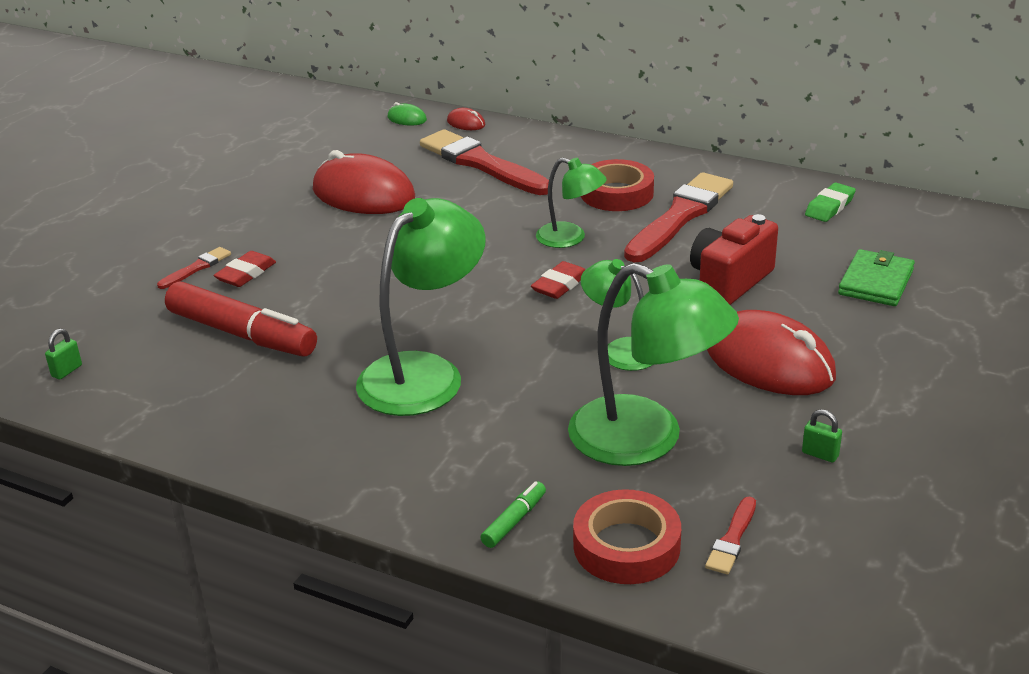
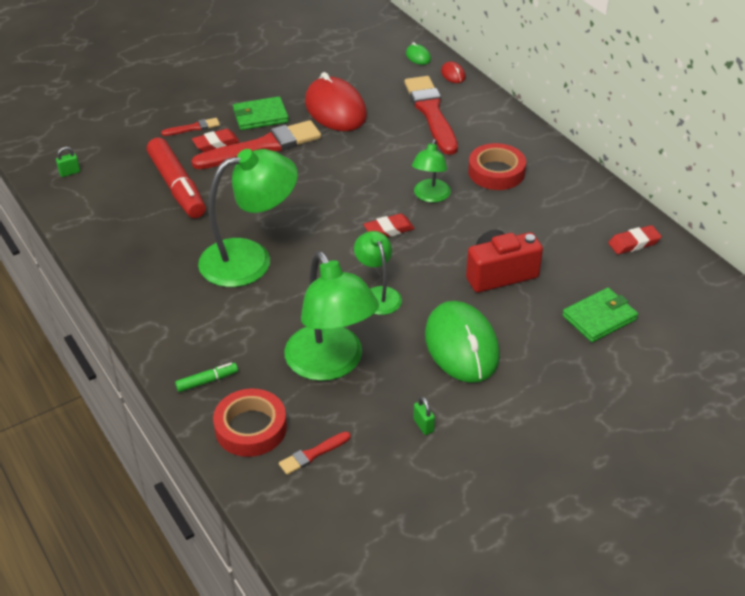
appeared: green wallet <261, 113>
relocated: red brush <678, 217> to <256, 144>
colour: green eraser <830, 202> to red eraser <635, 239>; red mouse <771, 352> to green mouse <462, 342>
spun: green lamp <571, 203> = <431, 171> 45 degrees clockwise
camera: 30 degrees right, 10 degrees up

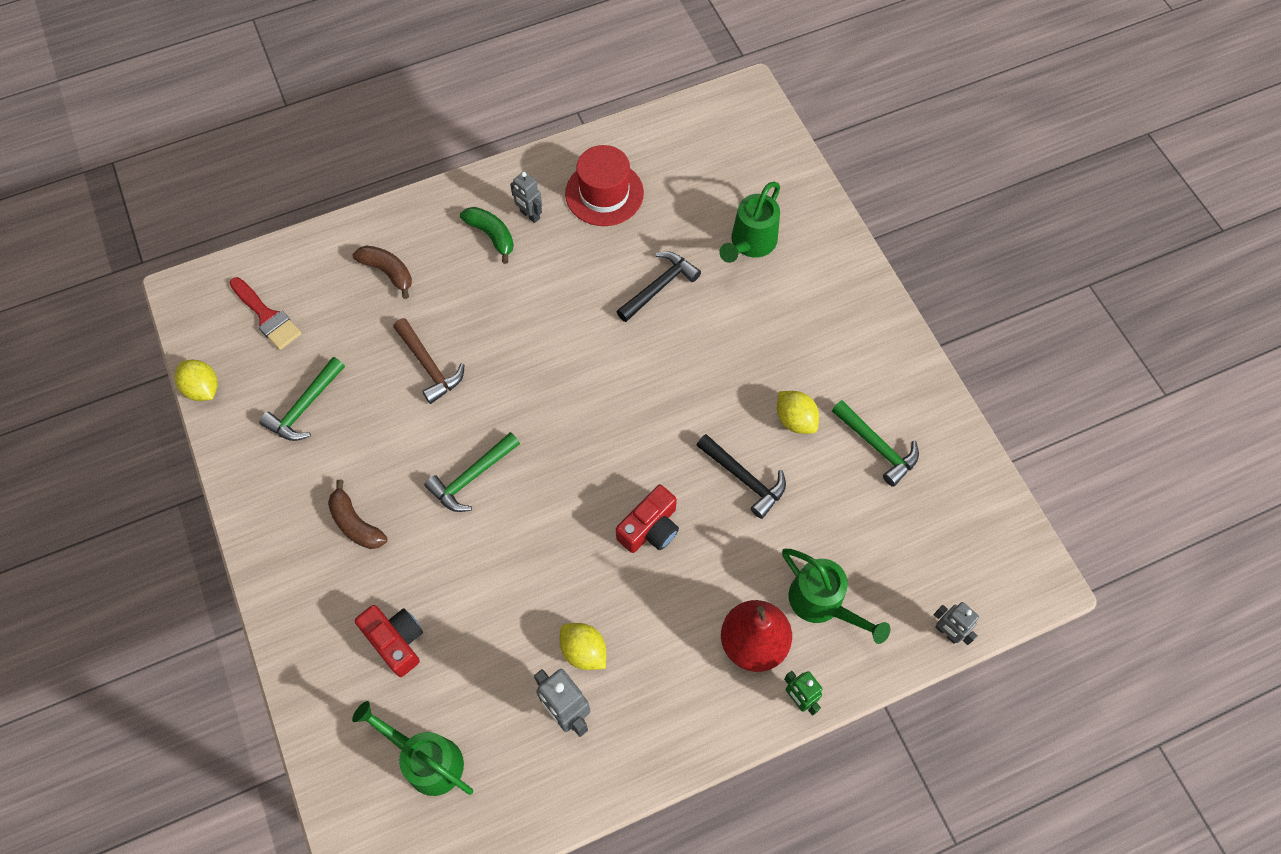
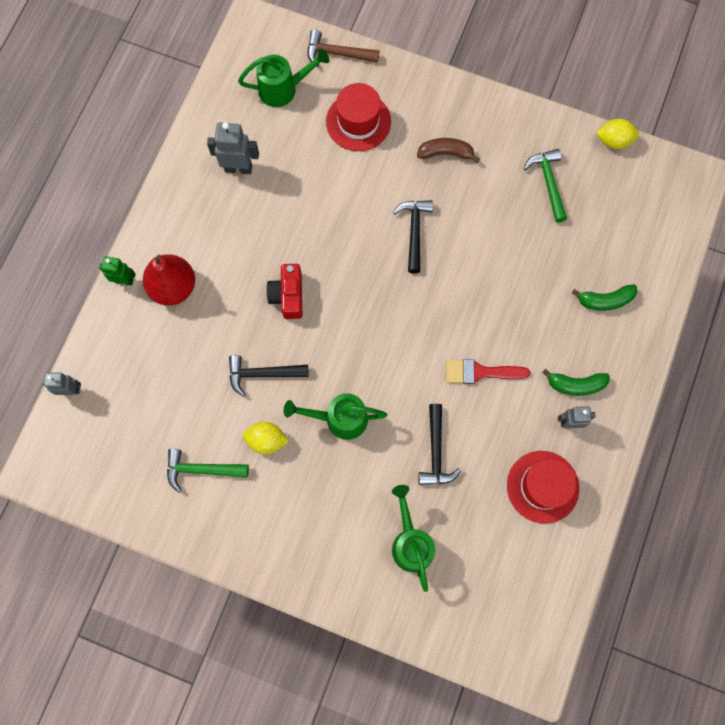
missing: yellow lemon <583, 646>
relocated: red brush <266, 313> to <488, 371>; brown hammer <428, 361> to <343, 48>; green watering can <836, 596> to <335, 416>
exchanged: red camera <389, 641> to red hat <358, 117>
colour: brown banana <382, 272> to green banana <605, 297>; green hammer <472, 472> to black hammer <413, 237>
camera: 135 degrees right, 10 degrees up

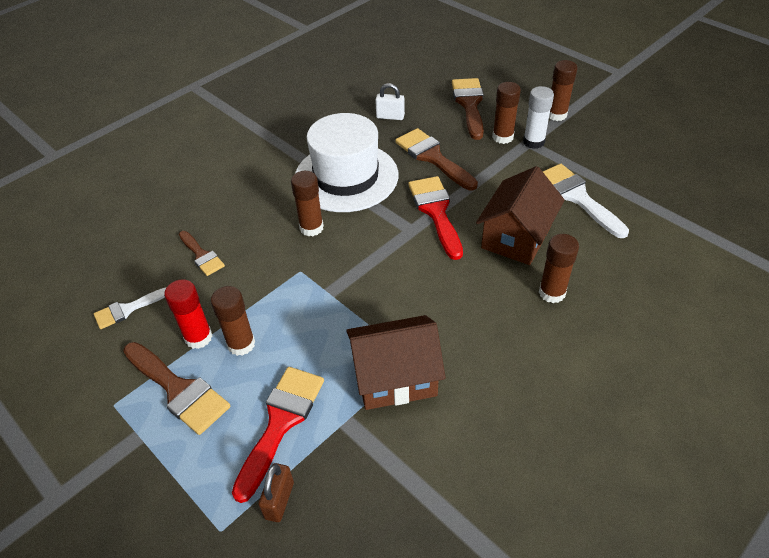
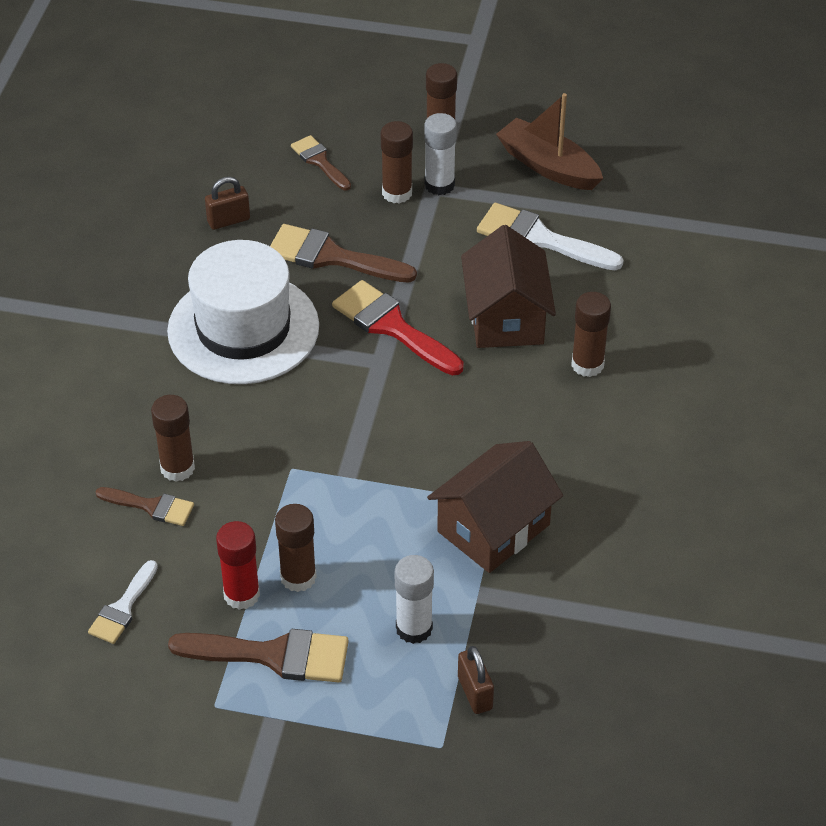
appeared: brown boat <549, 141>
relocated: brown glue stick <307, 203> to <173, 438>
exchanged: red brush <278, 435> to white glue stick <414, 599>
colour: white padlock <390, 101> to brown padlock <227, 203>
size: brown brush <468, 109> = <321, 162> x0.60
camera: 35 degrees left, 0 degrees up

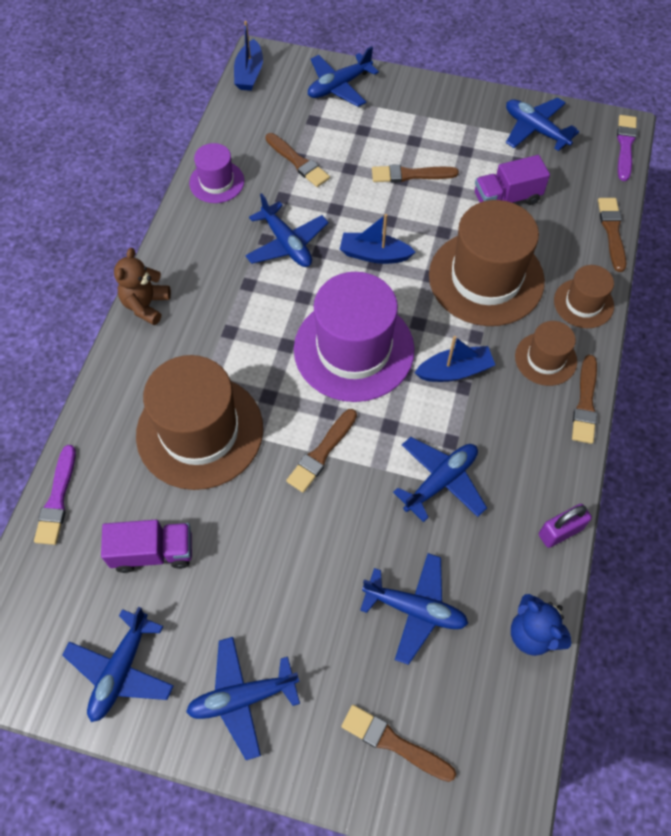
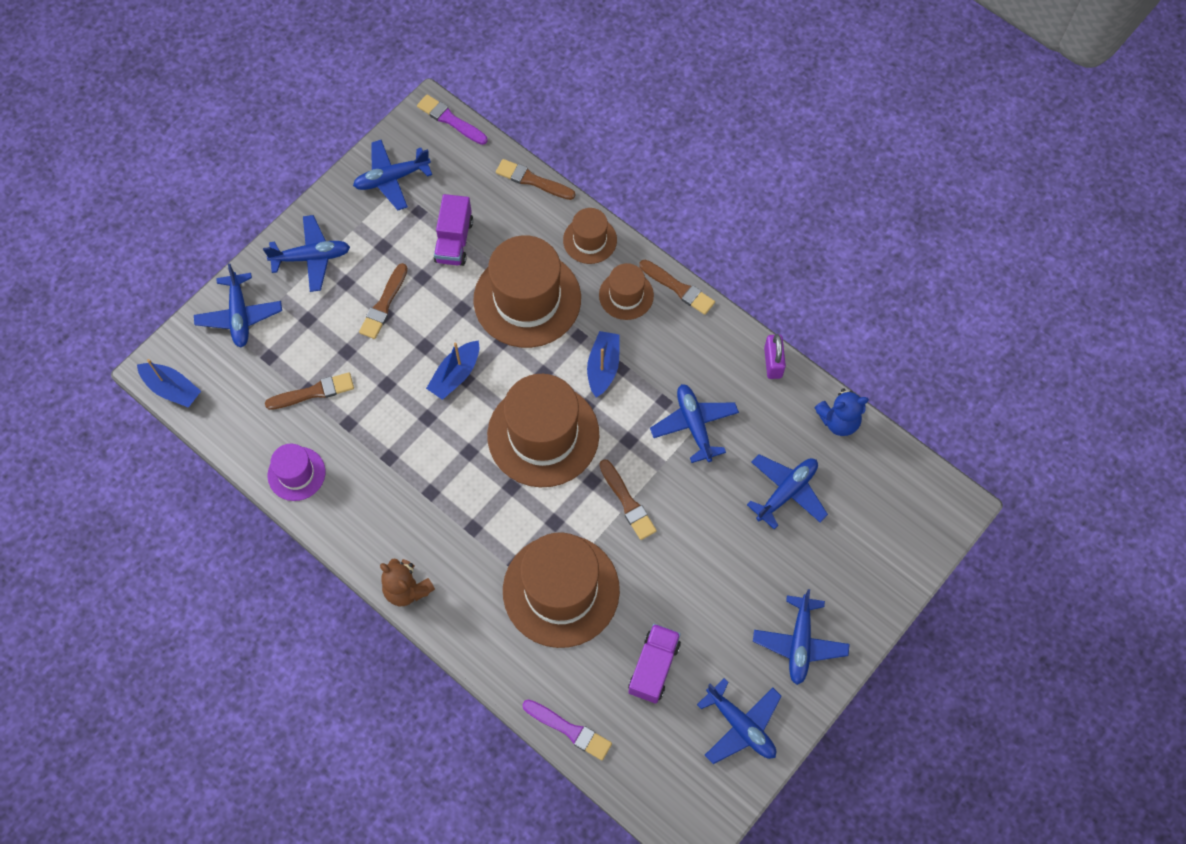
missing: brown brush <398, 743>
relocated: blue plane <286, 230> to <306, 253>
colour: purple hat <354, 337> to brown hat <543, 431>
camera: 65 degrees left, 5 degrees up

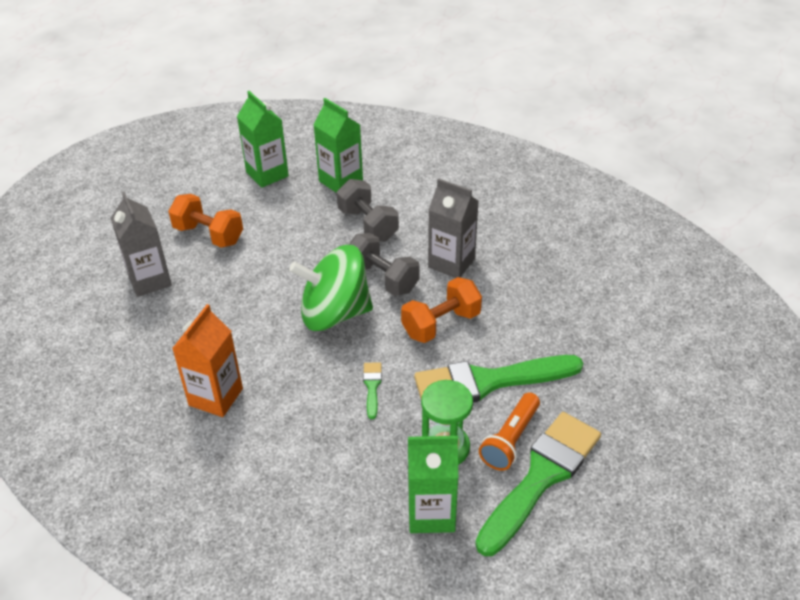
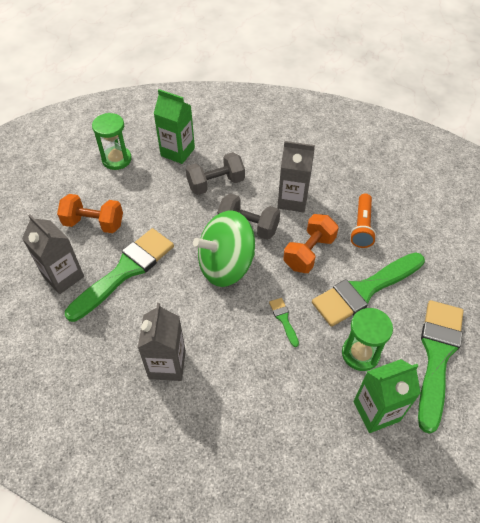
appeared: green brush <119, 275>
relocated: orange flashlight <509, 432> to <363, 221>
exchanged: green carton <263, 139> to green hourglass <112, 141>
colour: orange carton <207, 360> to grey carton <162, 342>
spun: grey dumbbell <368, 210> = <215, 173> 60 degrees counterclockwise
camera: 20 degrees left, 10 degrees up

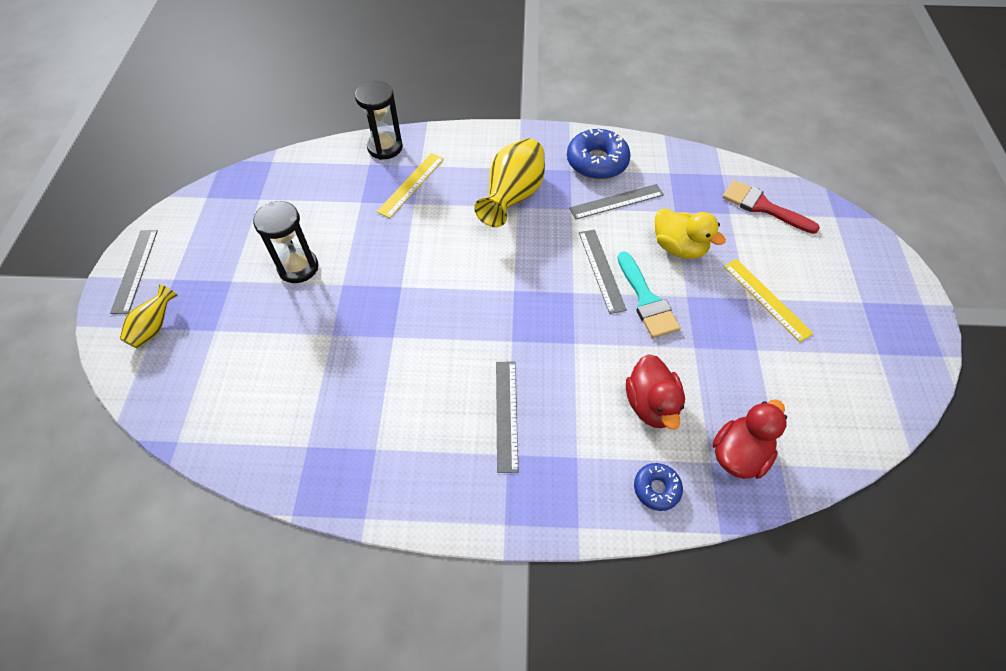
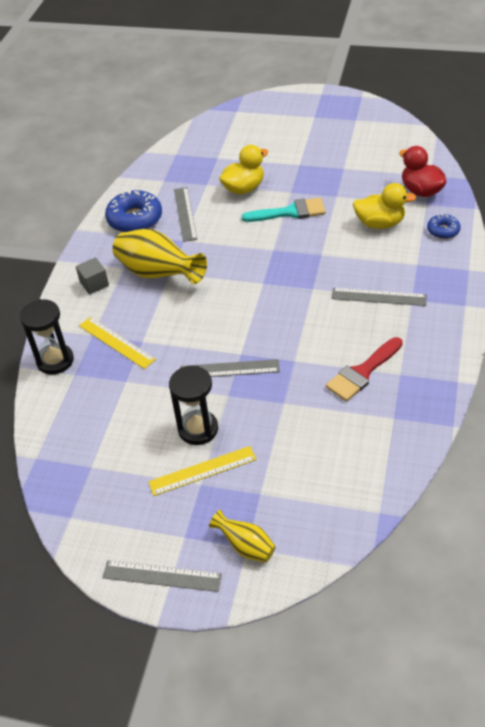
appeared: grey cube <92, 276>
relocated: red brush <771, 207> to <364, 369>; grey ruler <603, 271> to <230, 368>; yellow ruler <768, 300> to <202, 471>
colour: red duck <655, 392> to yellow duck <385, 206>
camera: 75 degrees left, 10 degrees down

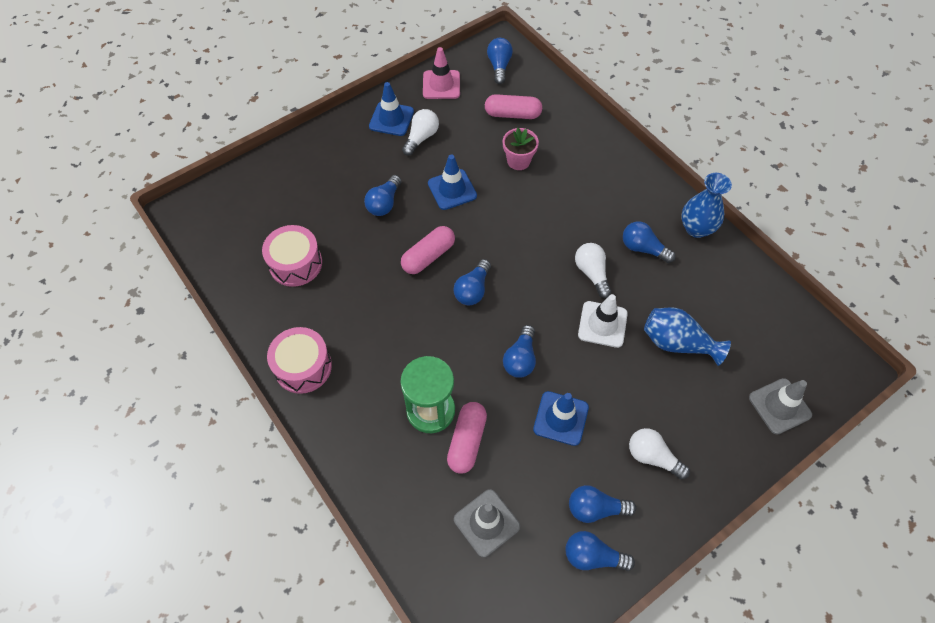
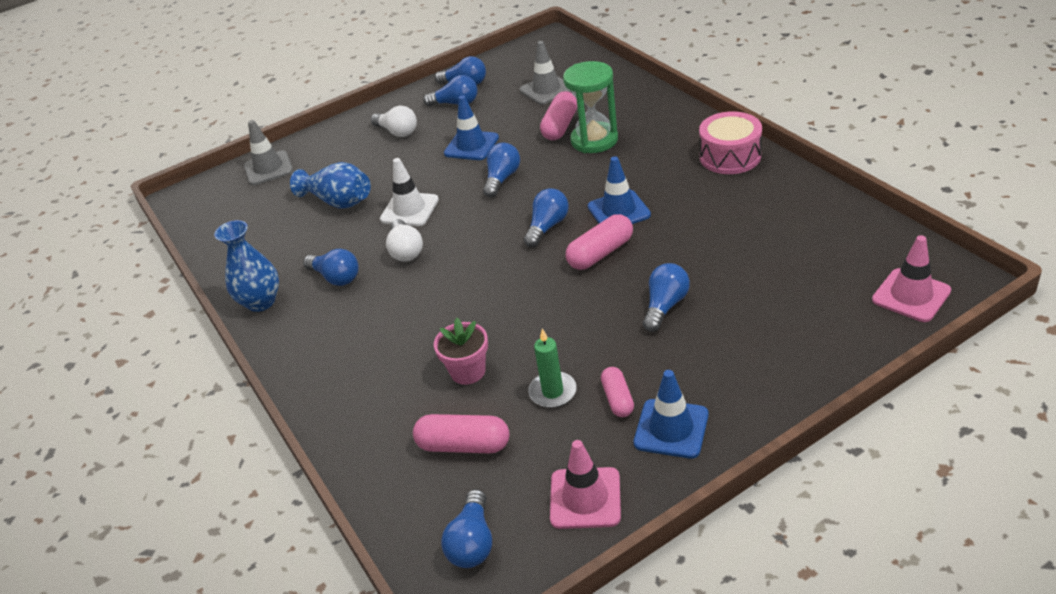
missing: pink drum <292, 256>
appeared: pink traffic cone <911, 278>; green candle <552, 368>
relocated: blue traffic cone <452, 182> to <619, 190>
exchanged: white light bulb <420, 132> to pink capsule <617, 392>
camera: 170 degrees left, 20 degrees down

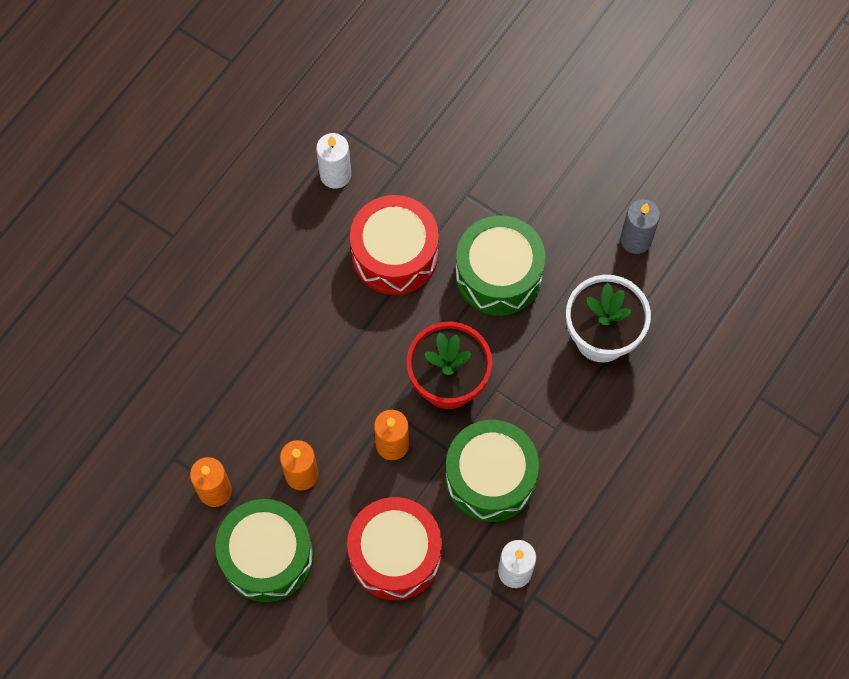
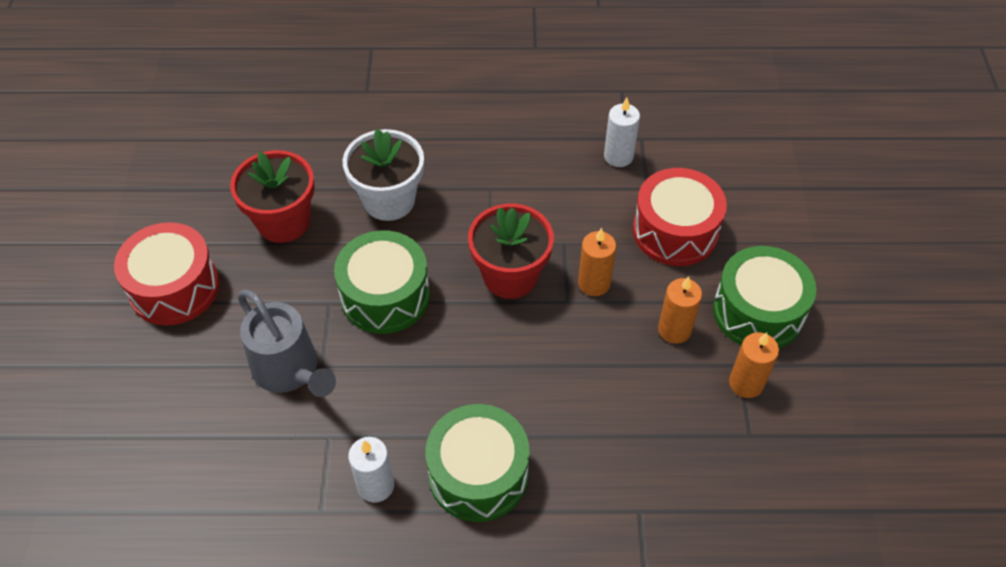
appeared: grey watering can <287, 343>
relocated: red drum <394, 245> to <166, 273>; green drum <492, 471> to <477, 463>
exchanged: grey candle <640, 226> to red flower pot <272, 196>
camera: 125 degrees left, 15 degrees down

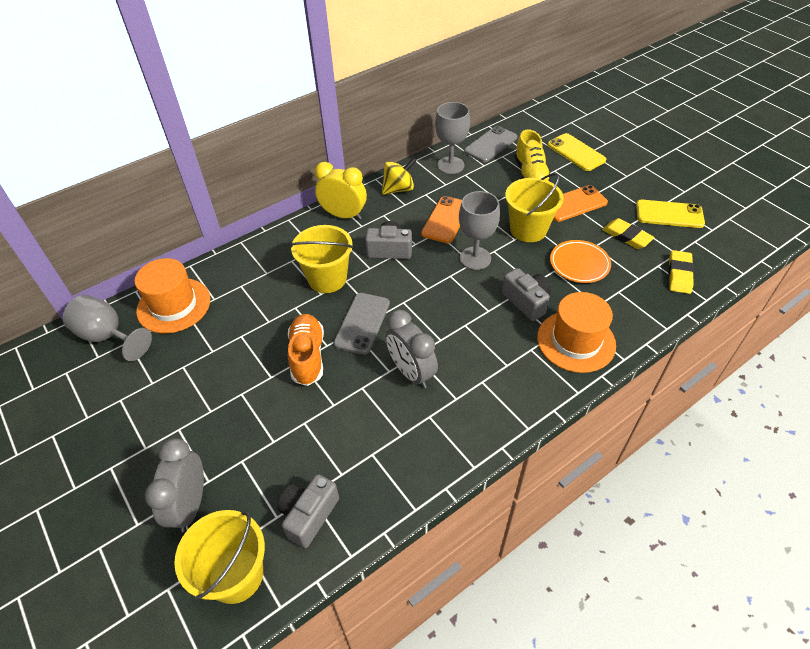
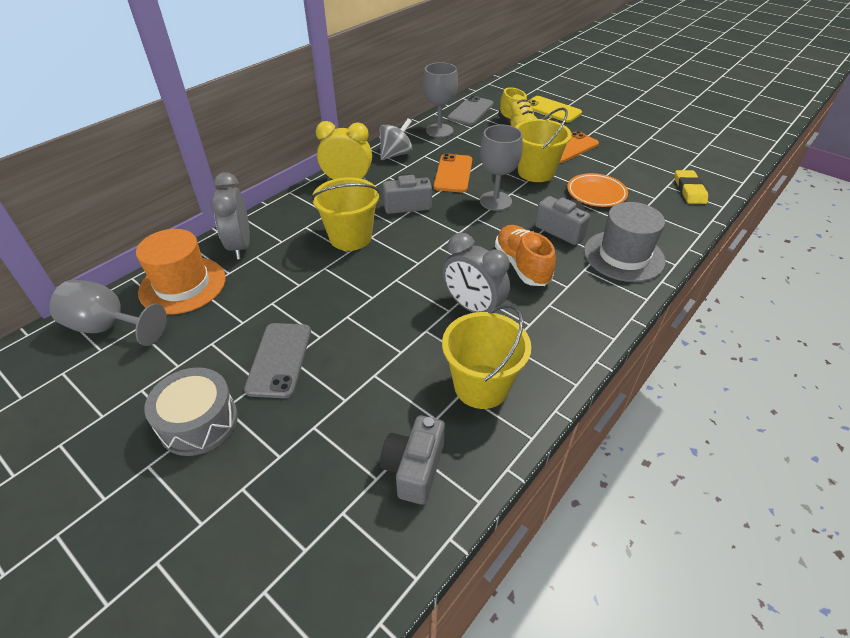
missing: yellow phone <670, 214>; yellow eraser <628, 233>
appeared: grey drum <191, 411>
relocated: grey phone <361, 324> to <277, 360>; orange shoe <306, 350> to <525, 255>; grey clock <174, 485> to <230, 215>; yellow bucket <219, 557> to <486, 357>
colour: yellow spinning top <399, 176> to grey spinning top <396, 139>; orange hat <576, 332> to grey hat <624, 242>
camera: 15 degrees left, 5 degrees down

